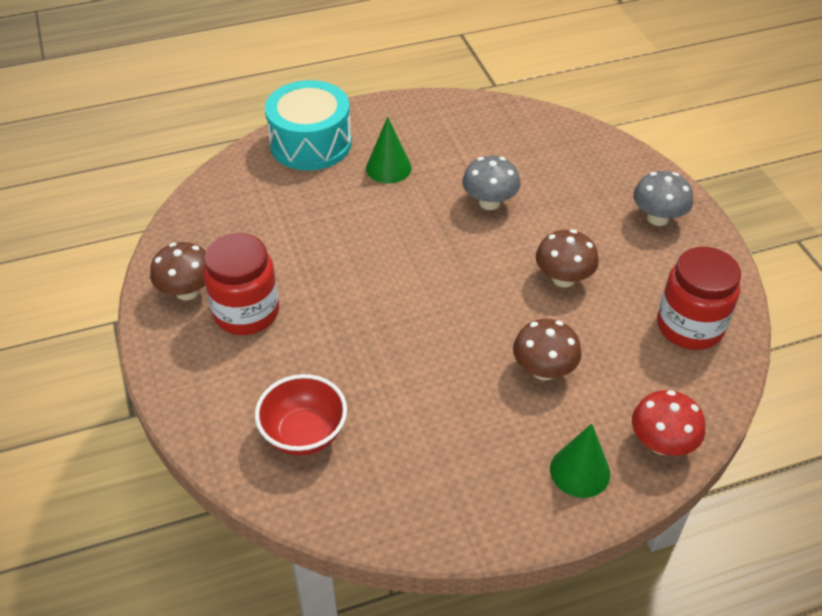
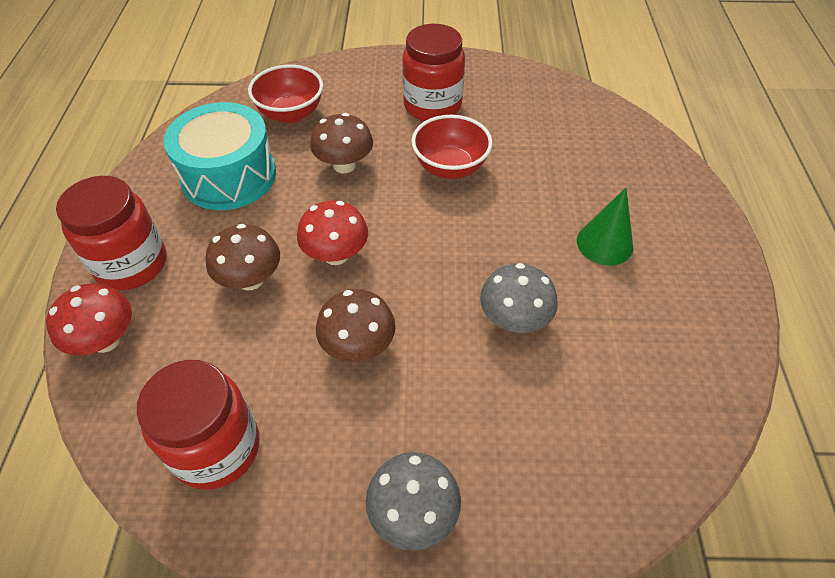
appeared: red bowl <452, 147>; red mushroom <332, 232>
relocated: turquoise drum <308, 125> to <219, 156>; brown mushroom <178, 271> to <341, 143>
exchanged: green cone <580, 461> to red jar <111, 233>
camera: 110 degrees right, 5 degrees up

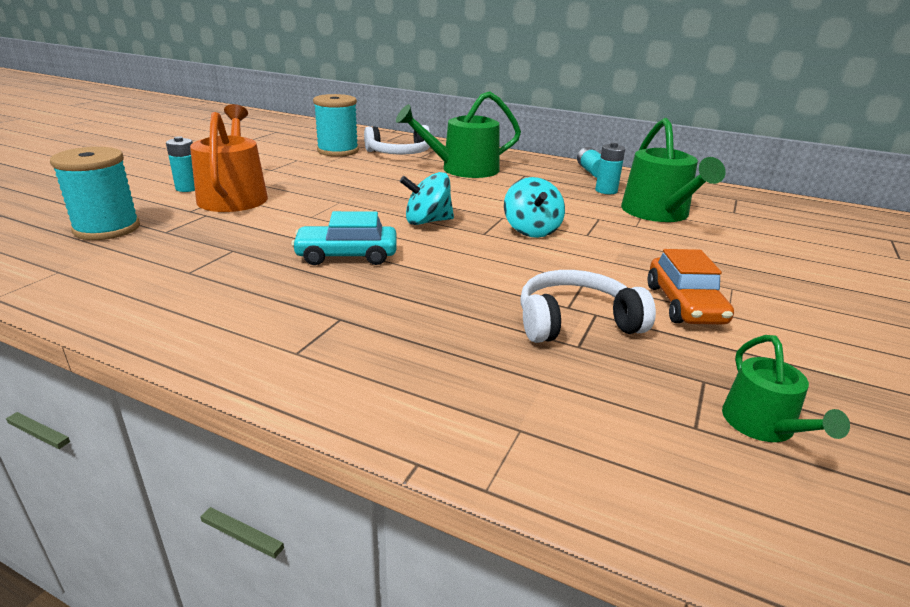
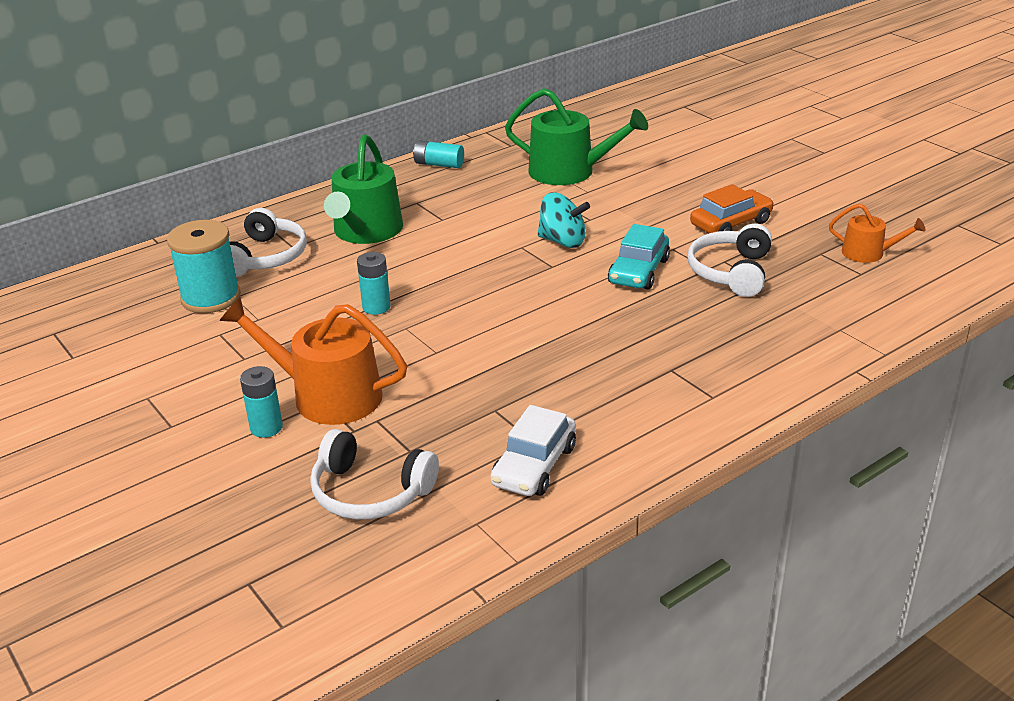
missing: turquoise spinning top <427, 198>
appeared: white car <533, 450>
relocated: turquoise battery <610, 168> to <374, 283>; turquoise car <344, 238> to <639, 257>
exchanged: turquoise spool <95, 193> to white headphones <374, 474>
colour: green watering can <786, 388> to orange watering can <877, 233>
spun: orange car <690, 287> = <732, 209> 60 degrees counterclockwise
camera: 60 degrees left, 5 degrees up

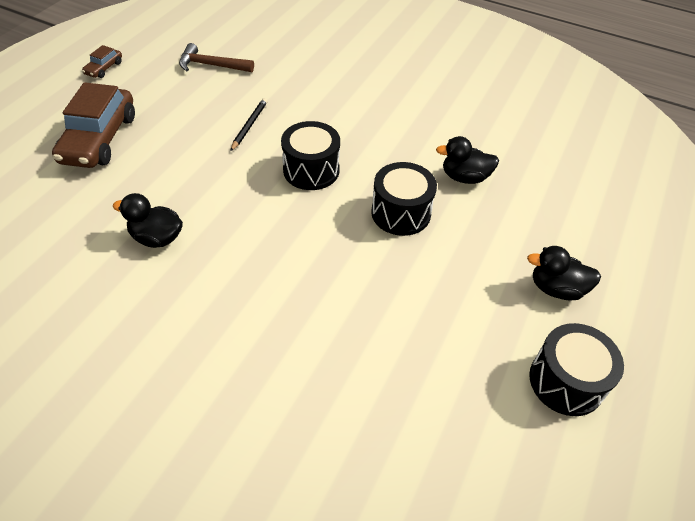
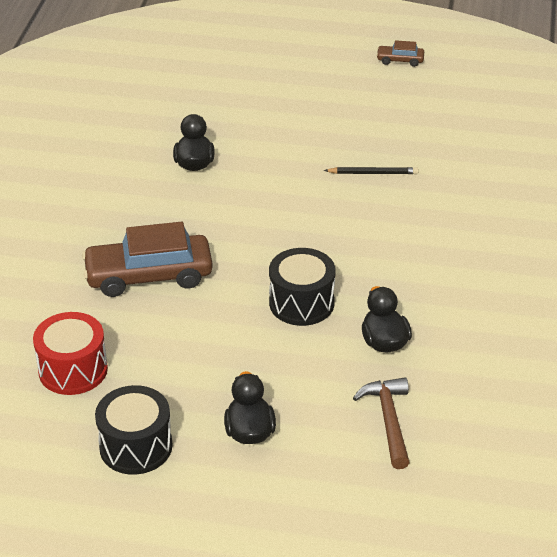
missing: black drum <310, 155>
appeared: red drum <70, 353>
relocated: brown hammer <216, 57> to <381, 423>; brown car <93, 125> to <147, 259>
camera: 75 degrees right, 10 degrees down

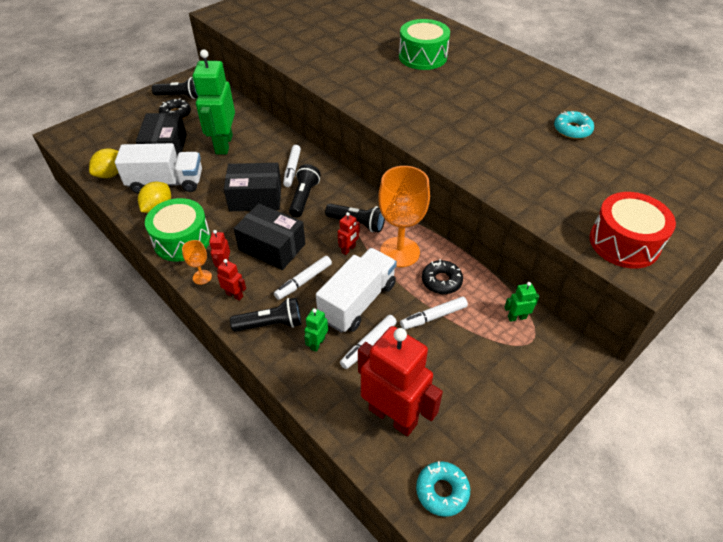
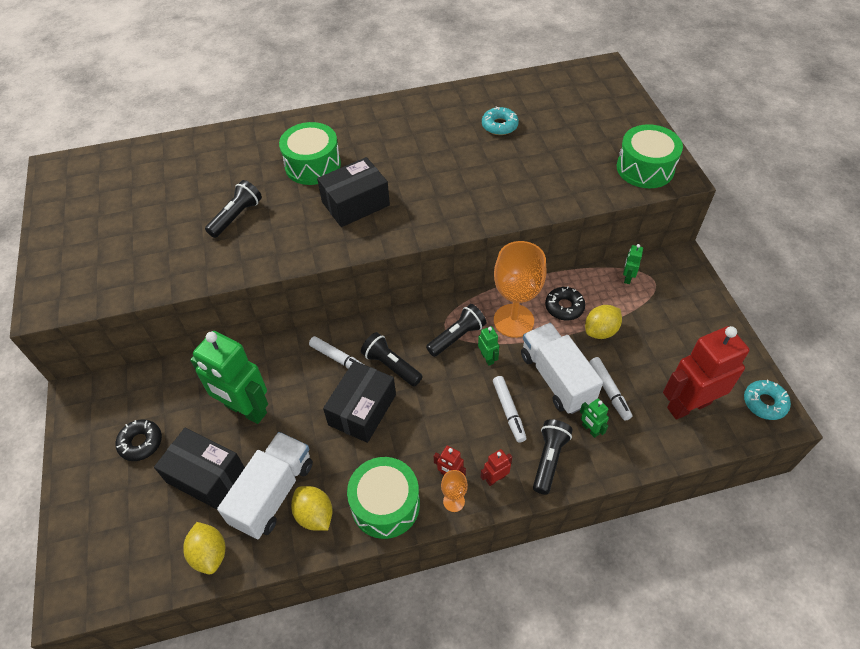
relocated: black flashlight <175, 88> to <233, 209>; black box <269, 236> to <353, 192>
exchanged: white marker <434, 313> to yellow lemon <603, 322>
colour: red drum <633, 230> to green drum <650, 156>; red robot <349, 233> to green robot <488, 346>
camera: 60 degrees left, 5 degrees up

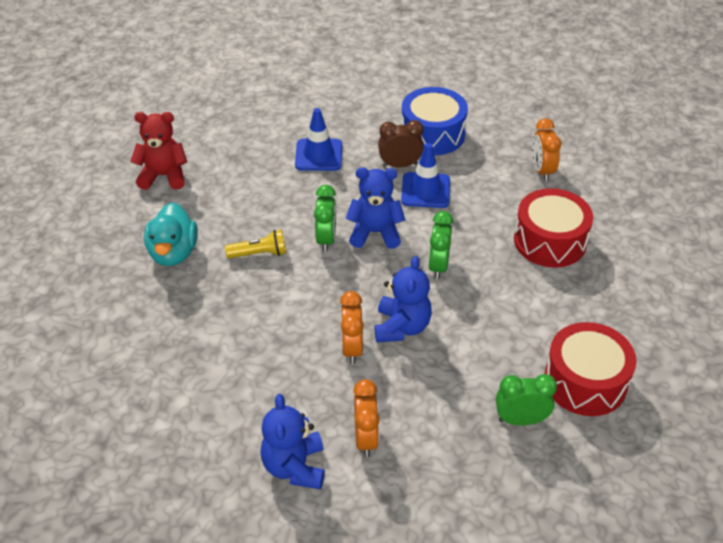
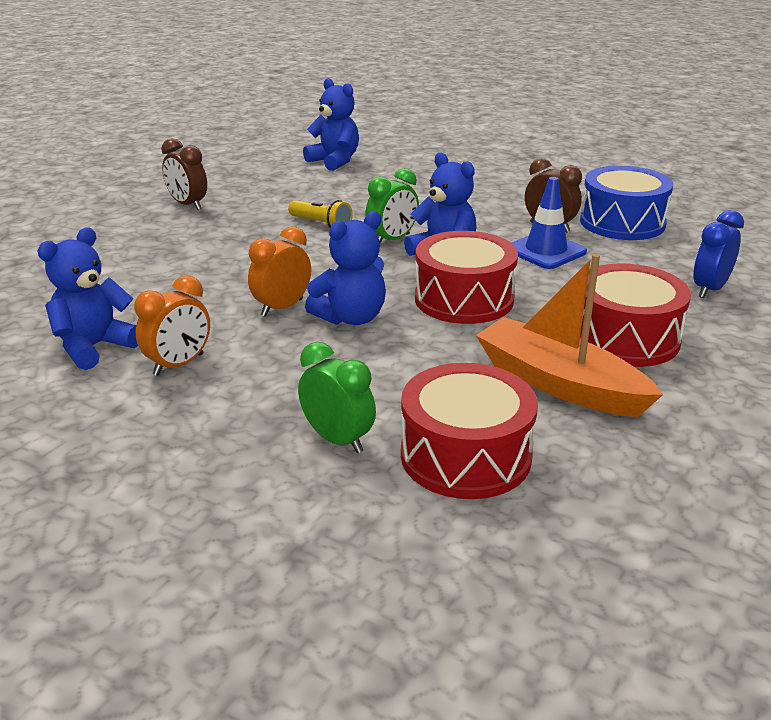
missing: blue traffic cone <318, 139>; turquoise duck <171, 234>
appeared: brown clock <184, 174>; orange boat <569, 335>
exchanged: green clock <440, 245> to red drum <466, 277>
colour: red teddy bear <158, 151> to blue teddy bear <331, 124>; orange clock <546, 149> to blue clock <718, 254>
camera: 45 degrees right, 15 degrees down

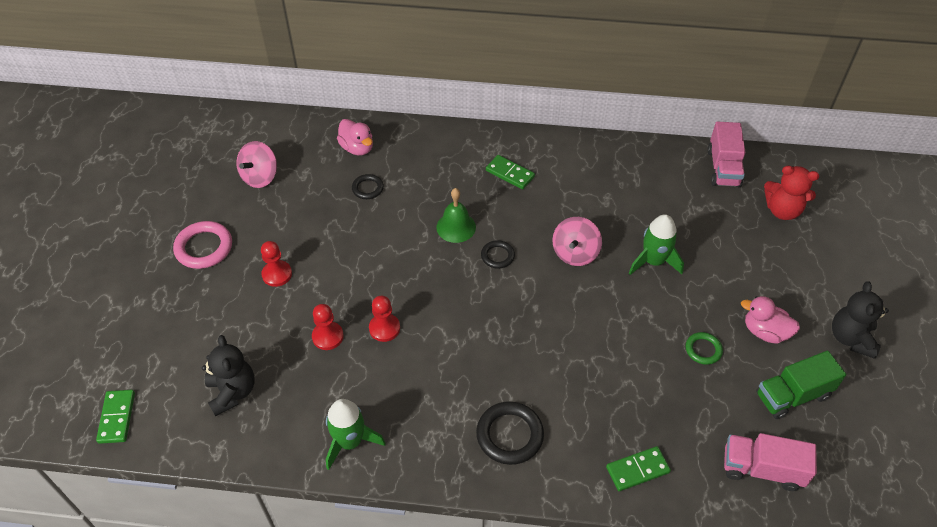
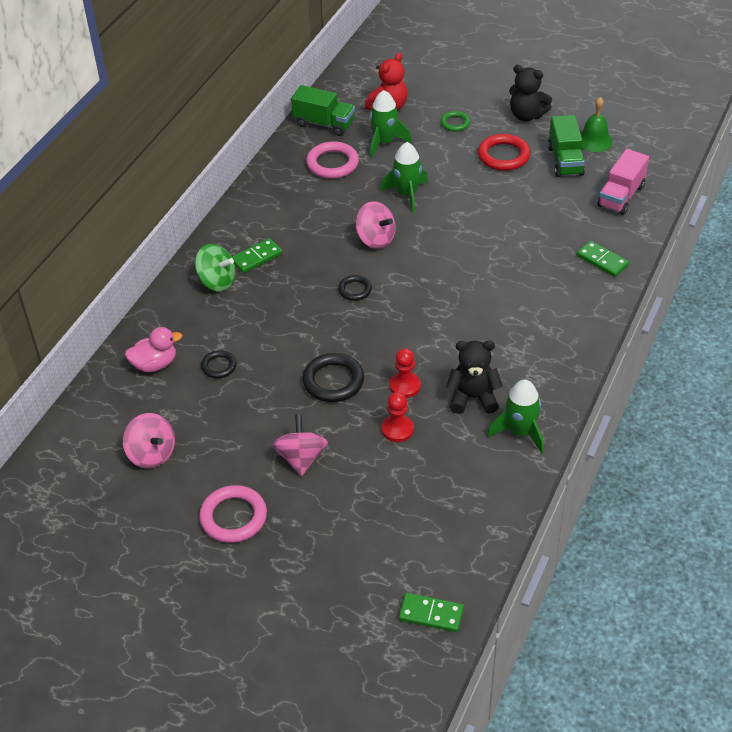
appeared: green rocket <391, 124>; pink ring <332, 160>; green spinning top <215, 267>
relocated: green bell <456, 215> to <597, 124>; green ring <704, 348> to <455, 121>; black teddy bear <228, 376> to <474, 377>; black ring <510, 433> to <333, 377>
exchanged: red pawn <276, 264> to pink spinning top <300, 445>; pink duck <770, 320> to red ring <504, 152>
colour: pink truck <726, 154> to green truck <323, 110>
spun: green domino <638, 468> = <602, 259> 45 degrees counterclockwise
camera: 70 degrees left, 5 degrees down

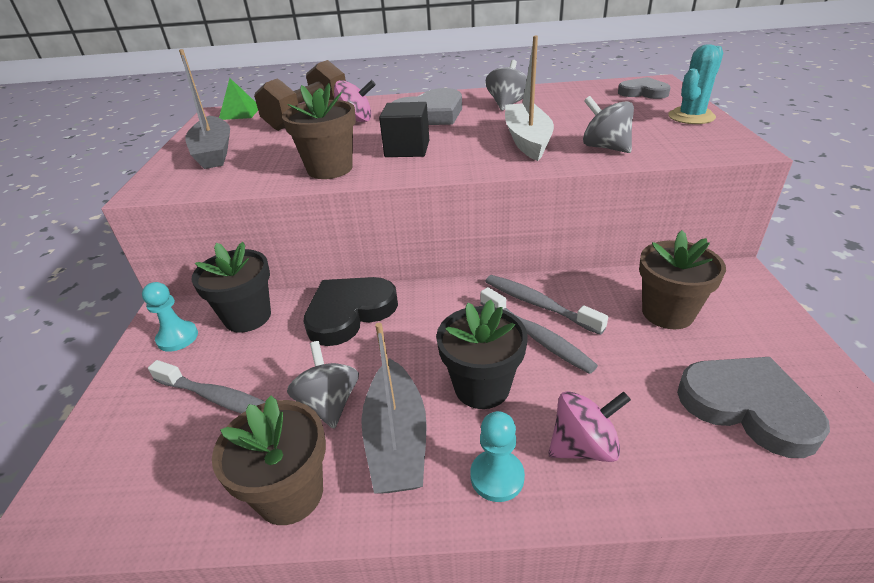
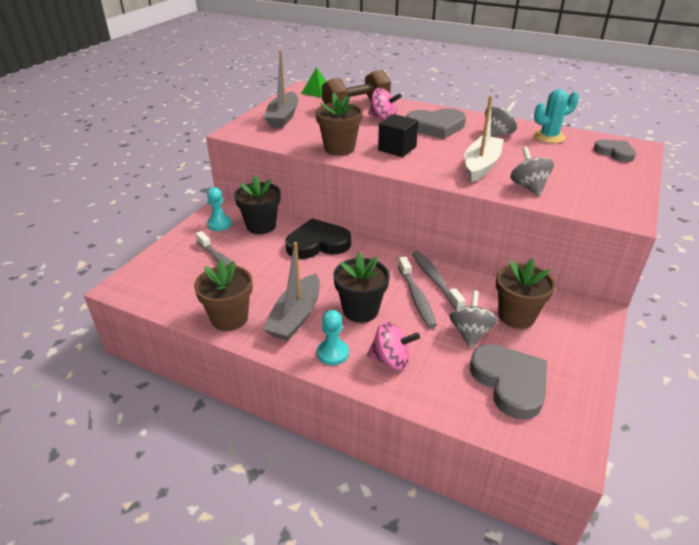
relocated: turquoise cactus <695, 84> to <556, 116>; grey spinning top <323, 385> to <473, 319>
camera: 25 degrees right, 0 degrees up

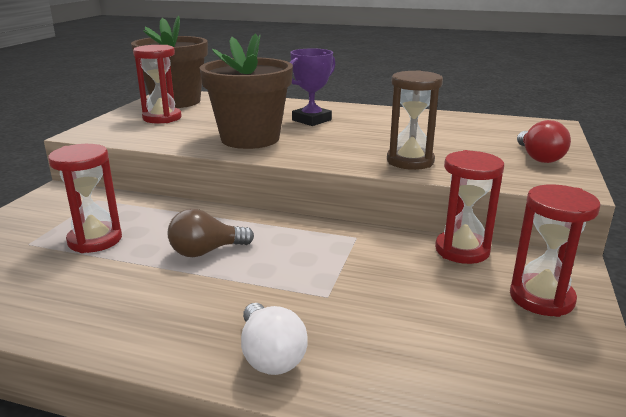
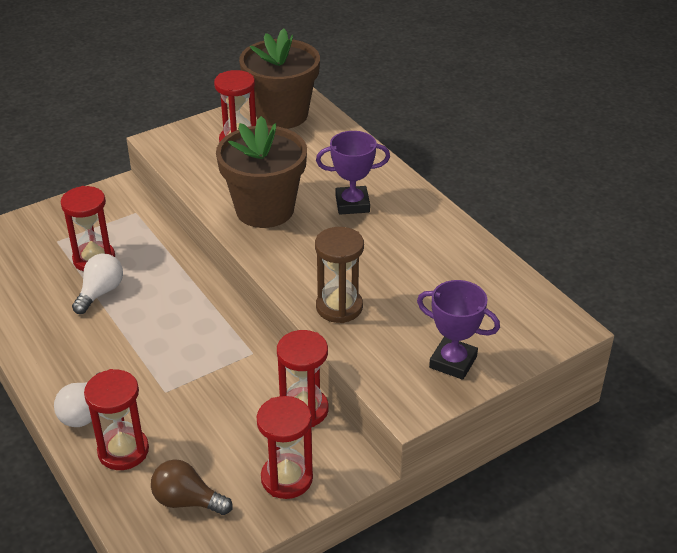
appeared: white light bulb <97, 284>; red hourglass <116, 419>
relocated: brown light bulb <211, 233> to <192, 487>
exchanged: red light bulb <544, 141> to purple trophy <458, 330>
camera: 40 degrees right, 15 degrees up

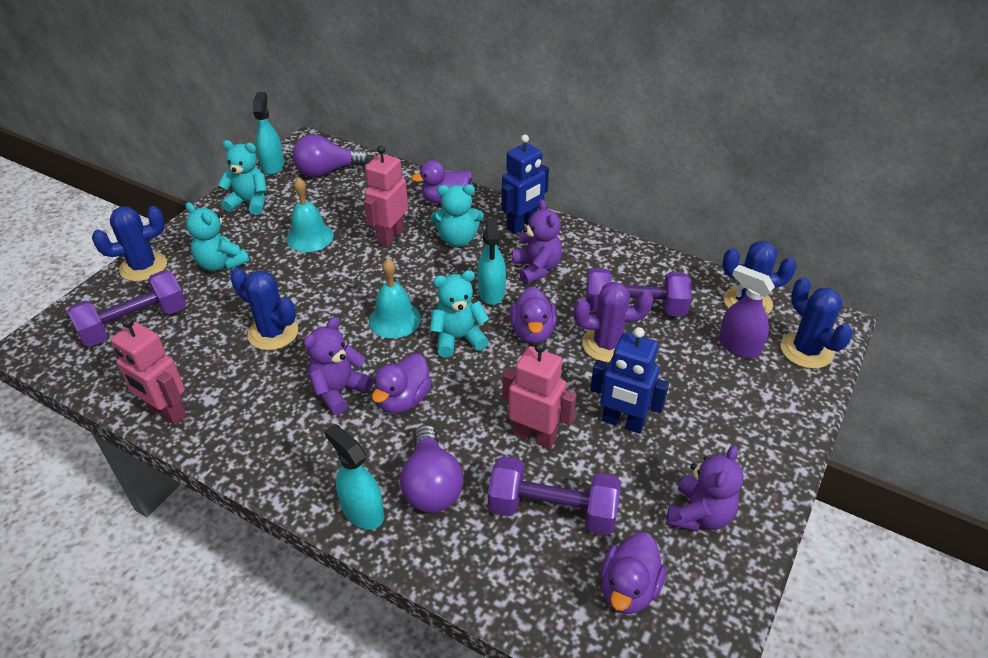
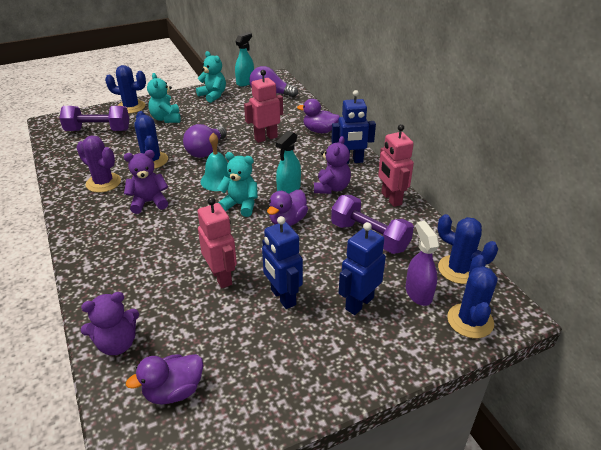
missing: turquoise bell <310, 214>; turquoise teddy bear <457, 215>; purple duck <402, 383>; turquoise spray bottle <354, 477>; purple dumbbell <554, 495>
appeared: blue robot <362, 268>
relocated: purple cactus <613, 322> to <98, 164>; pink robot <148, 371> to <396, 165>; purple light bulb <432, 469> to <205, 141>; purple teddy bear <705, 488> to <110, 323>
camera: 35 degrees right, 5 degrees down

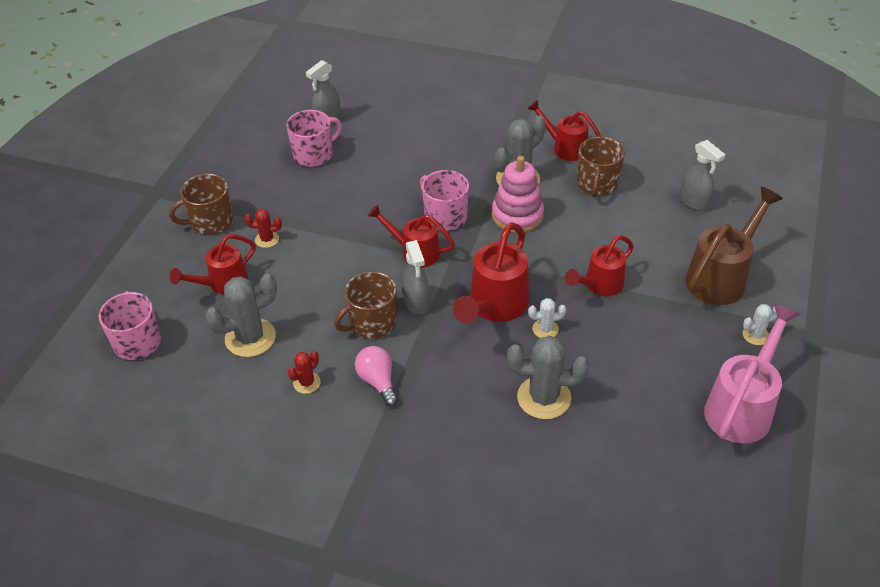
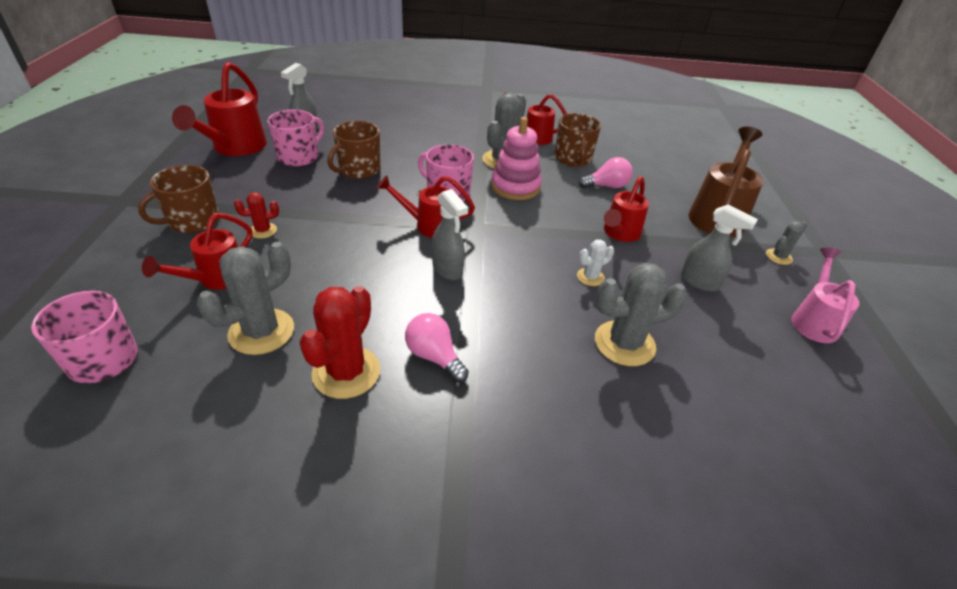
appeared: pink light bulb <606, 172>
relocated: grey spray bottle <703, 175> to <719, 248>; red watering can <491, 272> to <219, 109>; brown mug <365, 305> to <354, 150>
colour: white cactus <760, 324> to grey cactus <786, 243>
size: pink watering can <752, 373> = <825, 295> x0.66; red cactus <304, 372> = <339, 342> x1.93
camera: 20 degrees left, 5 degrees down

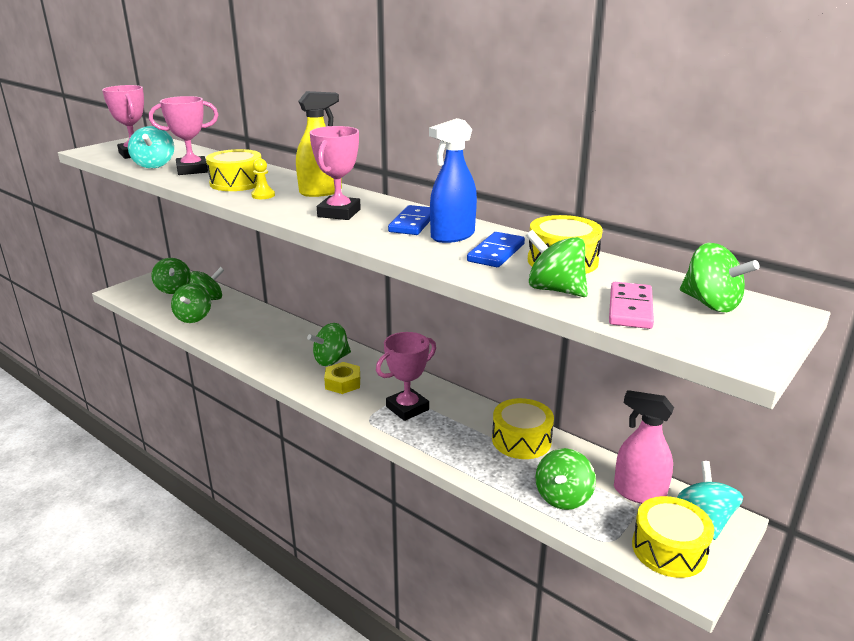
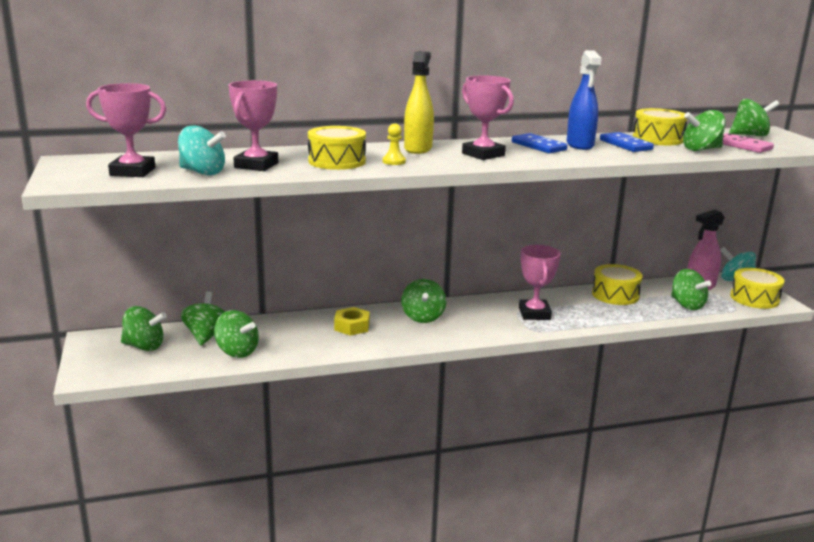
relocated: yellow nut <342, 378> to <352, 321>
camera: 55 degrees left, 5 degrees down

